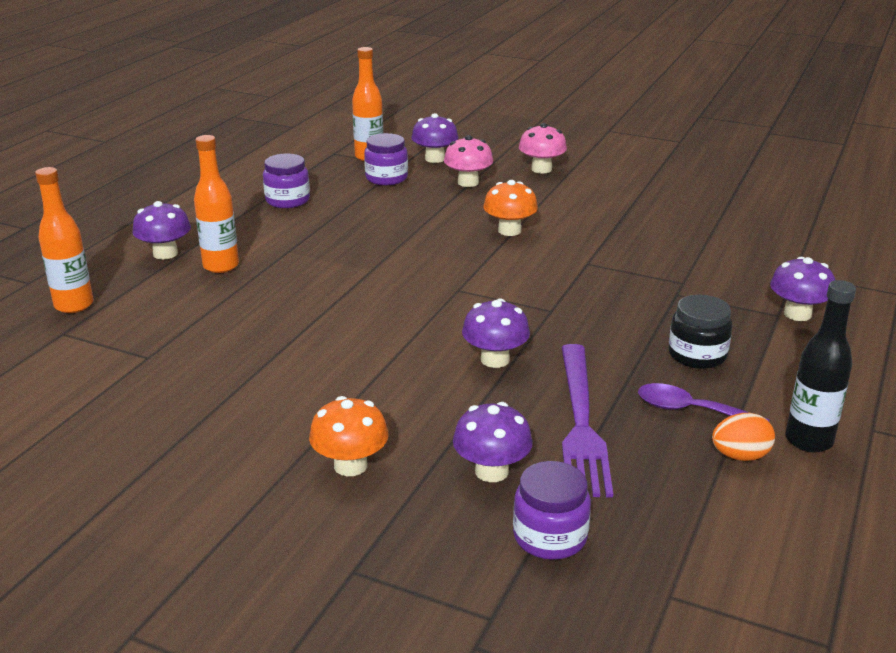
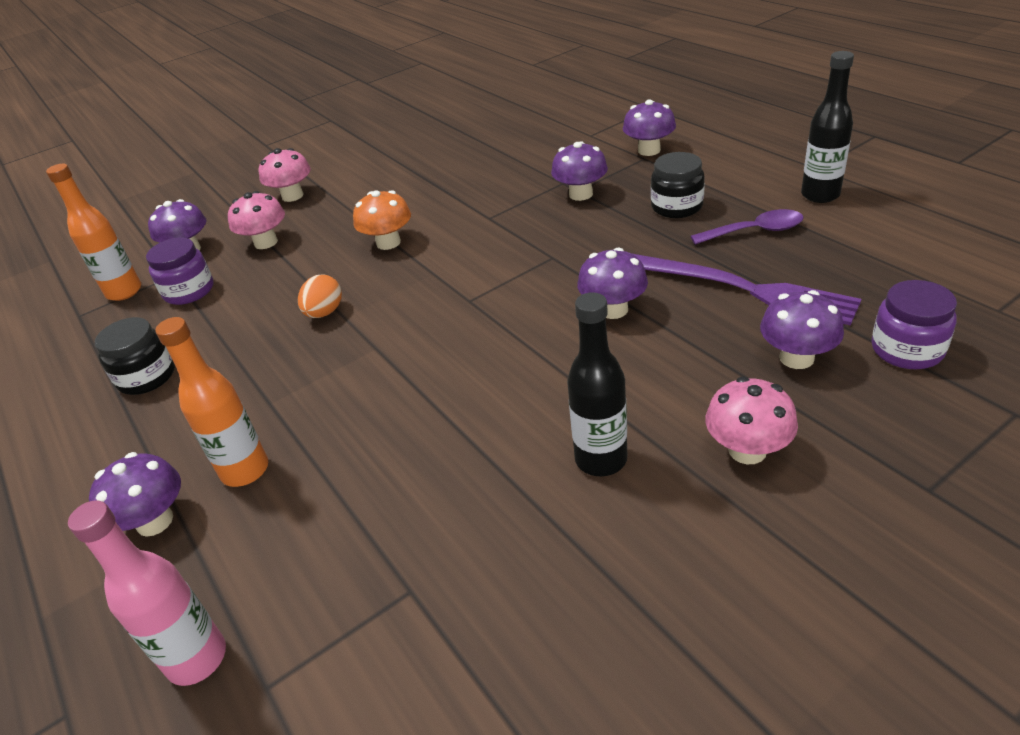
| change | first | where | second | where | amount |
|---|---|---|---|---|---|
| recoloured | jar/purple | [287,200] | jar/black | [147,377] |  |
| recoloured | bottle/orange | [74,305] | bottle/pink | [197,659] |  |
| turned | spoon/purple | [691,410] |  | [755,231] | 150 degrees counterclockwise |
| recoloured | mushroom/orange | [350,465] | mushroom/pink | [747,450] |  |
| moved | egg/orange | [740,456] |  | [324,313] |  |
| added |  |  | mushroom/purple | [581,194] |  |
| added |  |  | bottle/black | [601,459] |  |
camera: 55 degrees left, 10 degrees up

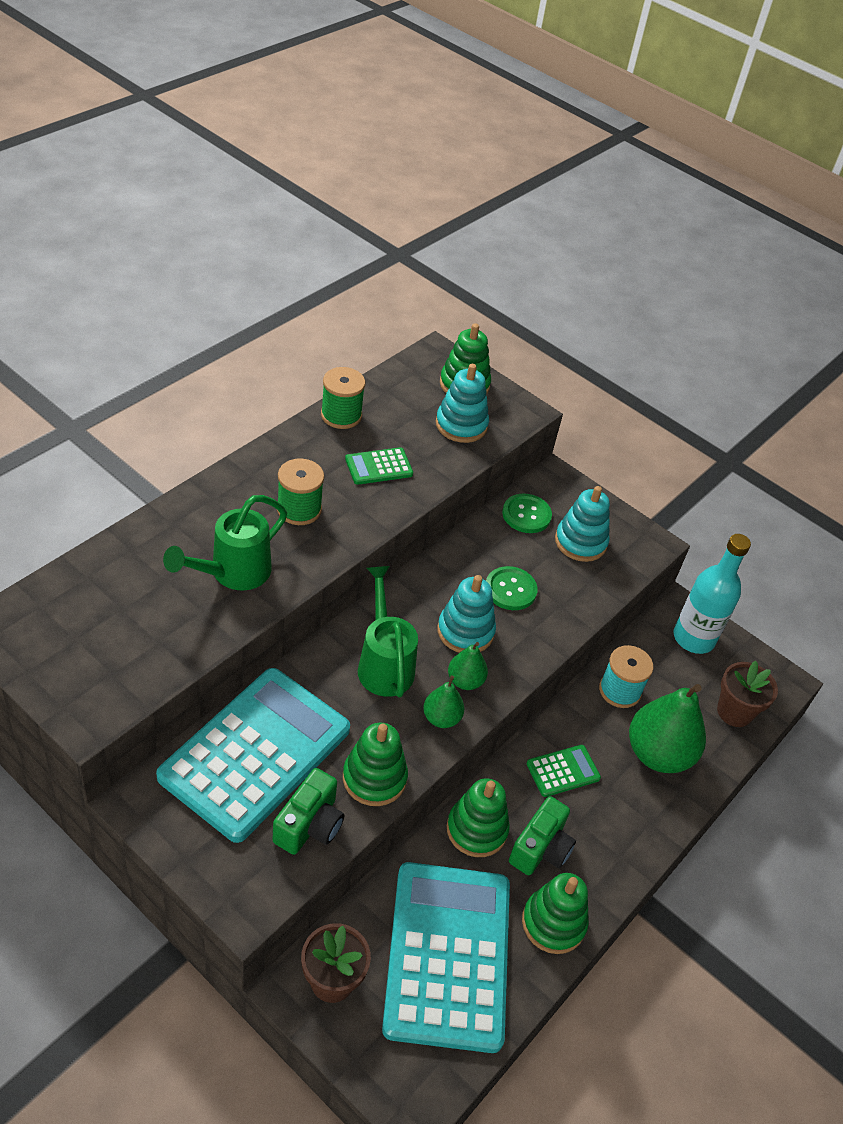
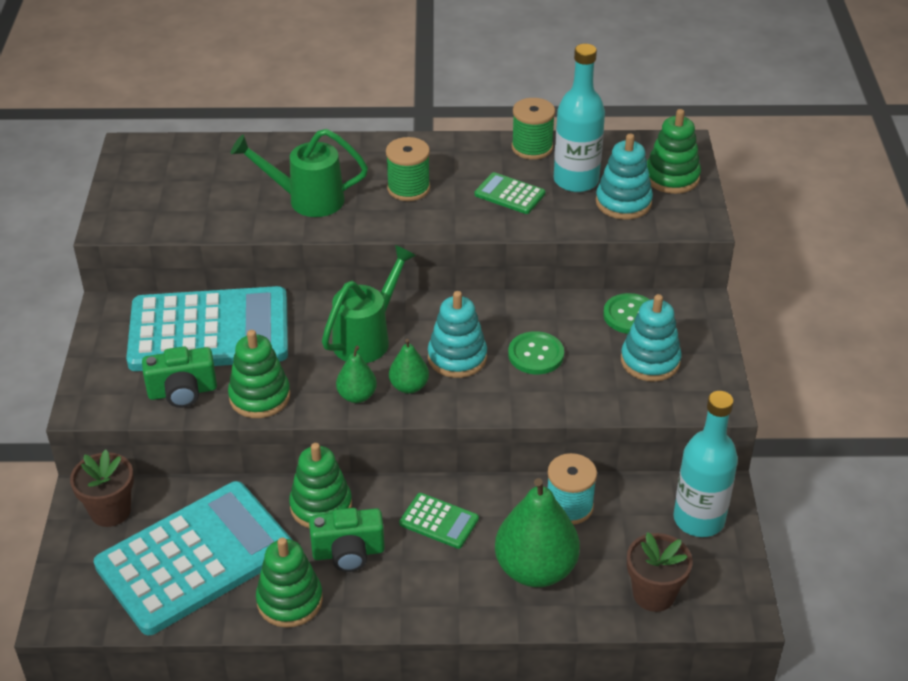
| change | first | where | second | where | amount |
|---|---|---|---|---|---|
| added |  |  | bottle/turquoise | [576,180] |  |
camera: 55 degrees right, 5 degrees down

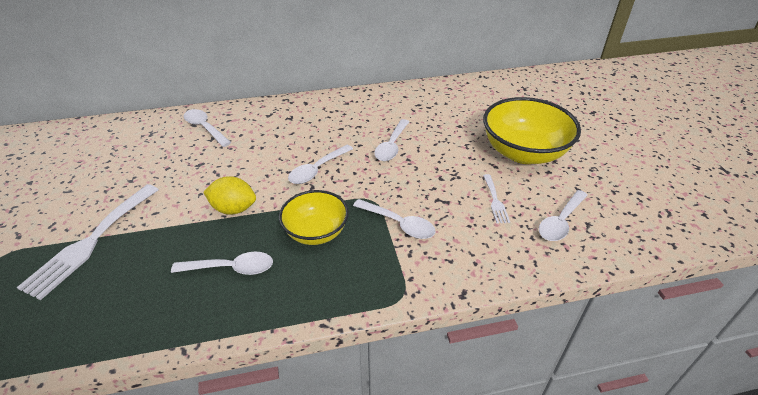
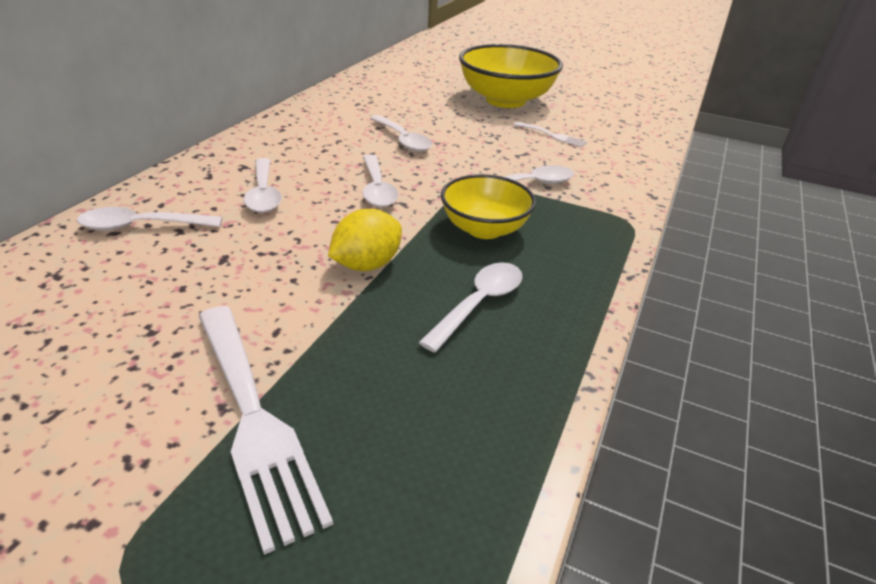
| change | first | where | second | where | amount |
|---|---|---|---|---|---|
| moved | spoon/white | [560,222] |  | [263,193] |  |
camera: 55 degrees left, 5 degrees down

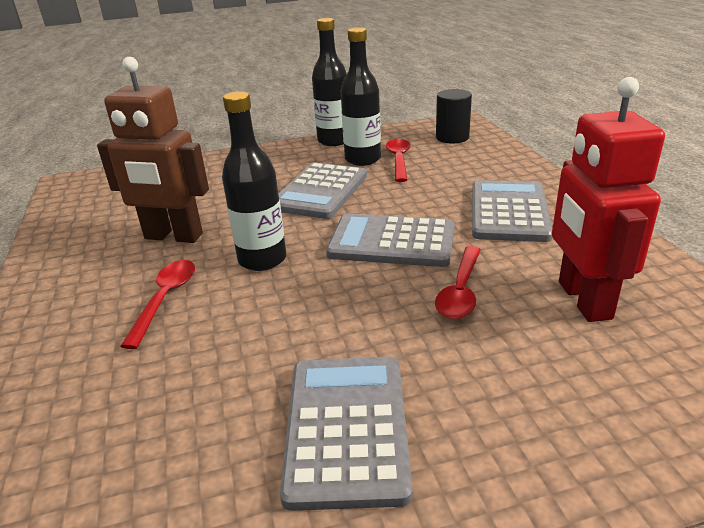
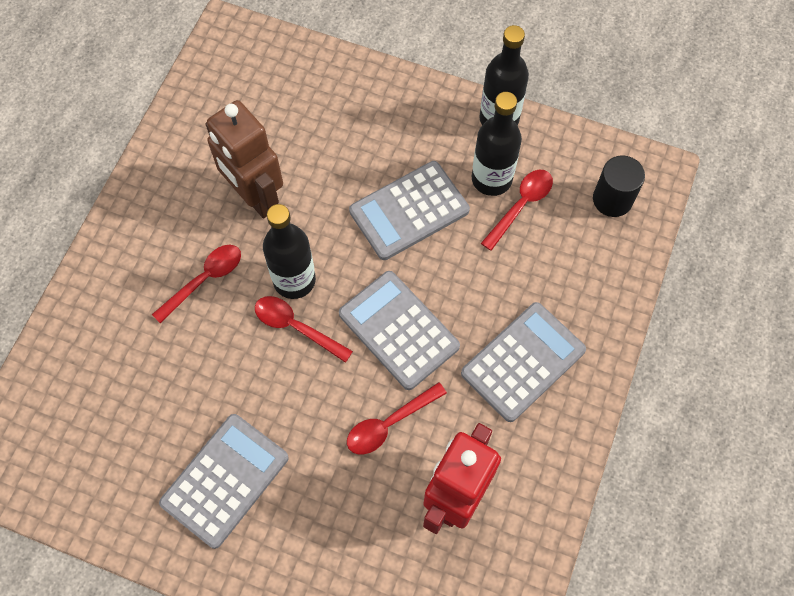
| change | first | where | second | where | amount |
|---|---|---|---|---|---|
| added |  |  | spoon/red | [296,327] |  |
camera: 35 degrees right, 35 degrees up

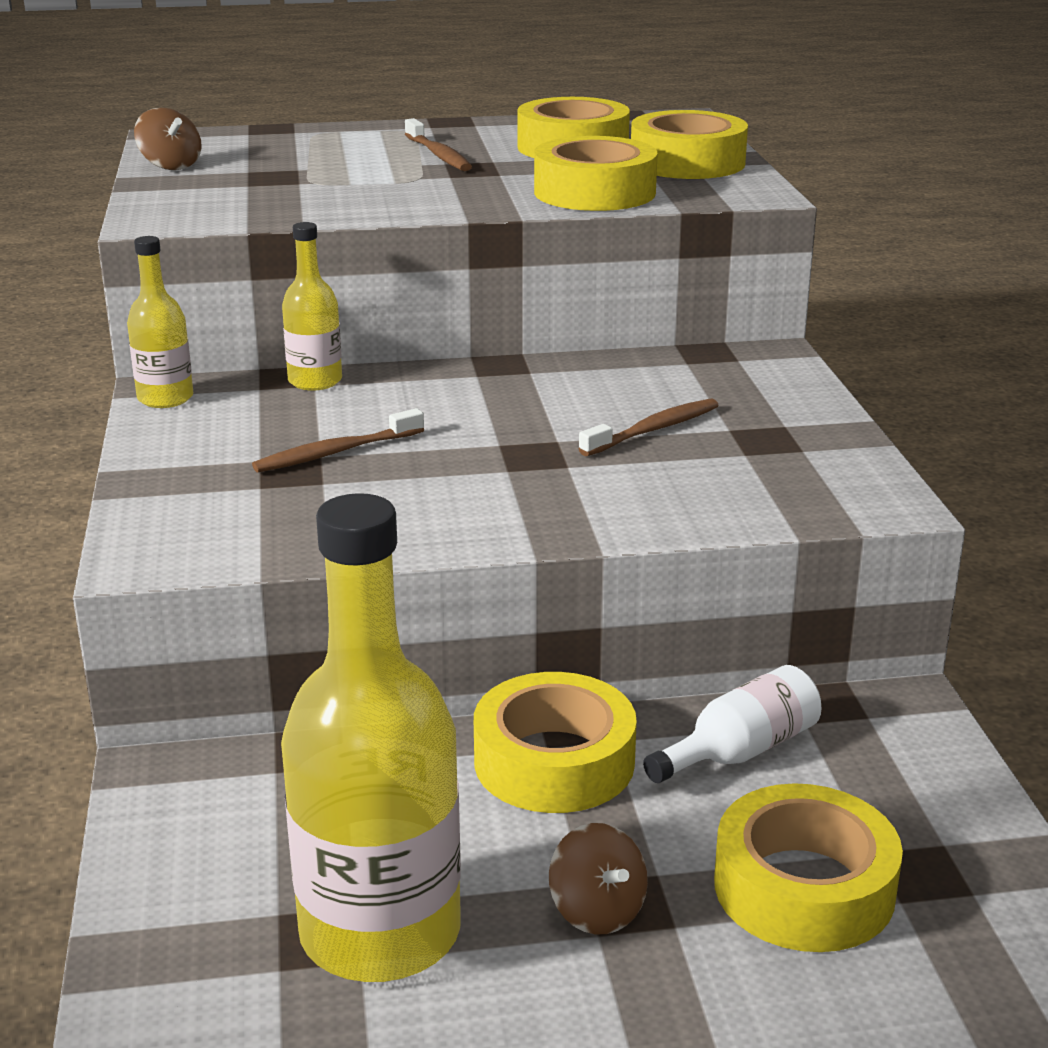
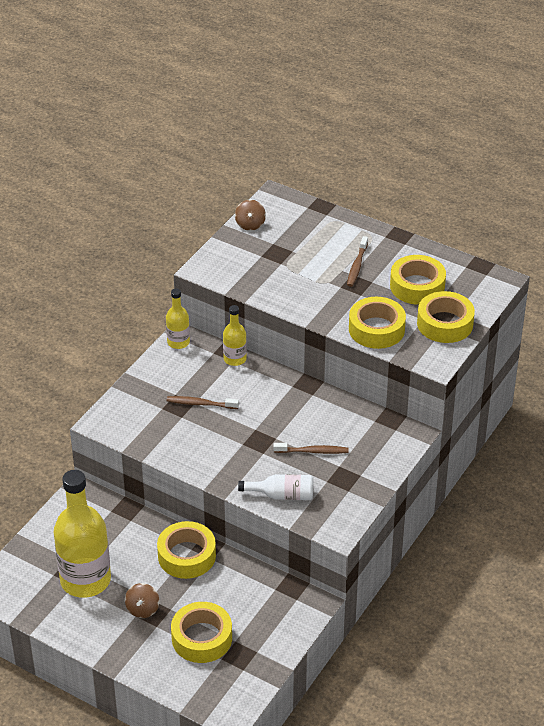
| change | first | where | second | where | amount |
|---|---|---|---|---|---|
| moved | bottle/white | [740,751] |  | [282,495] |  |
camera: 40 degrees right, 15 degrees up

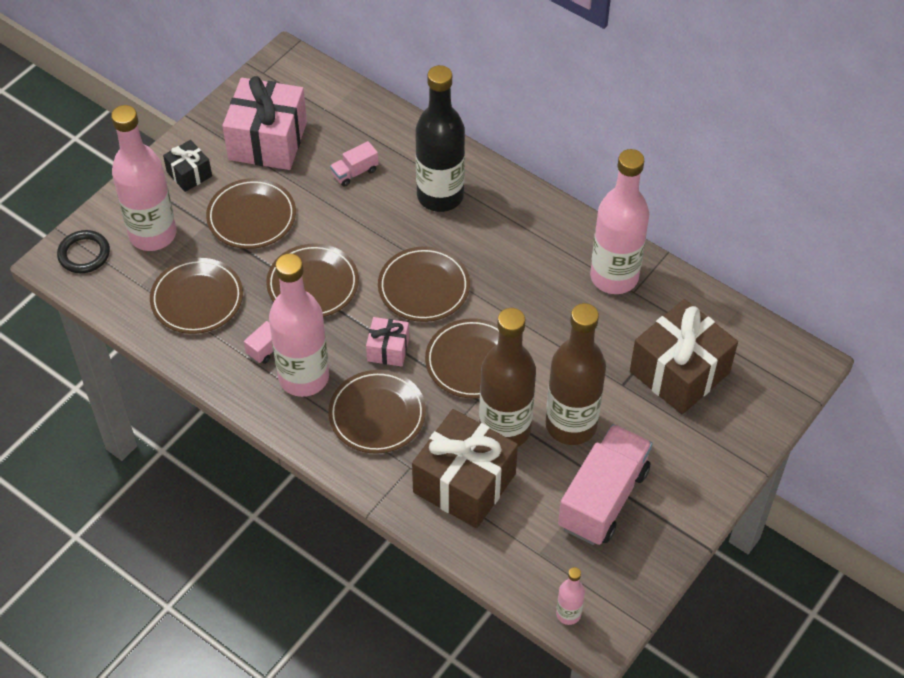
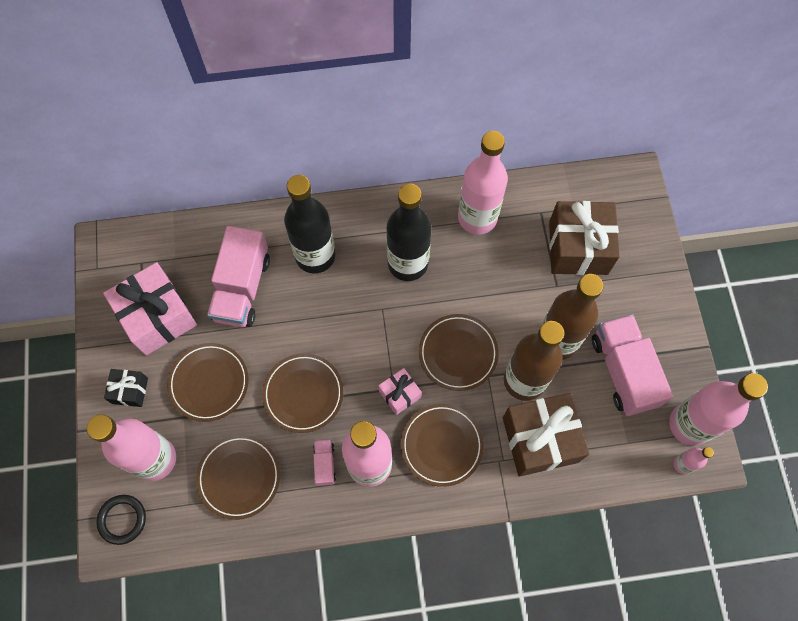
| change | first | where | second | where | amount |
|---|---|---|---|---|---|
| resized | truck/pink | [355,172] |  | [242,288] | x2.20 |
| removed | plate/brown | [424,287] |  |  |  |
| added |  |  | bottle/black | [408,263] |  |
| added |  |  | bottle/pink | [689,424] |  |
camera: 45 degrees left, 15 degrees up

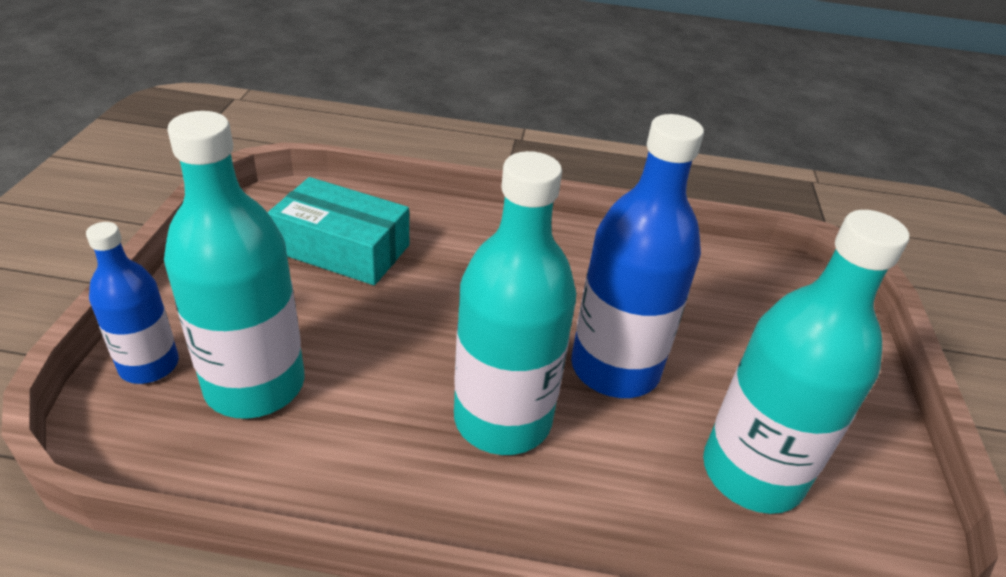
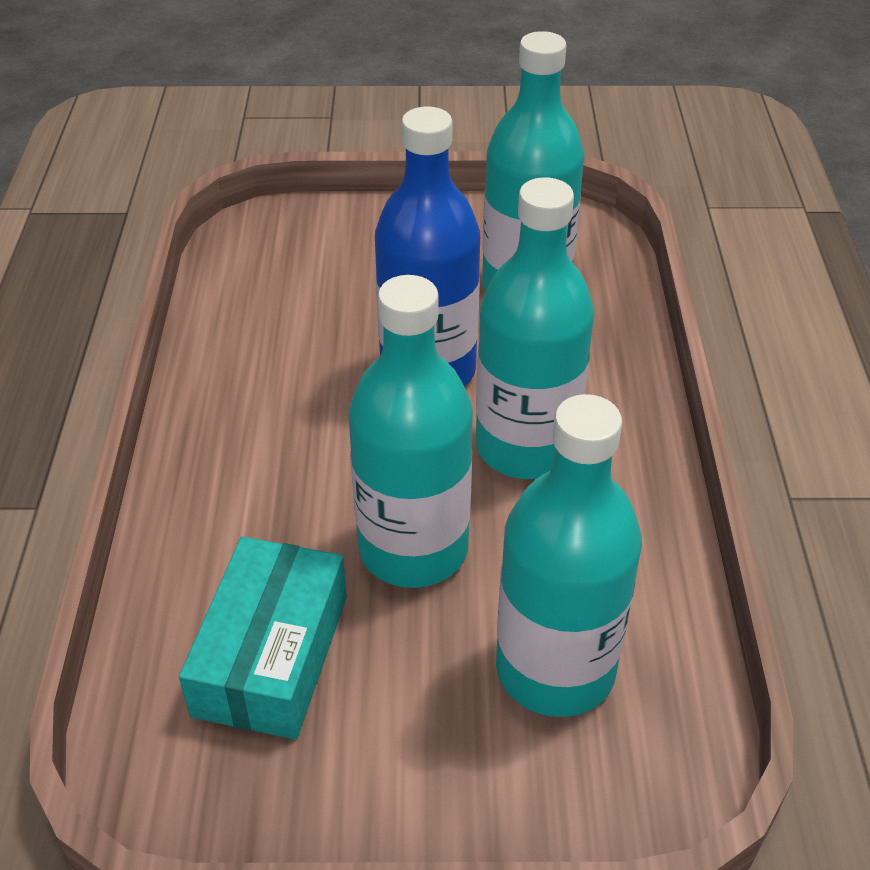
| change | first | where | second | where | amount |
|---|---|---|---|---|---|
| removed | bottle/blue | [149,365] |  |  |  |
| added |  |  | bottle/turquoise | [413,549] |  |
camera: 95 degrees left, 5 degrees up

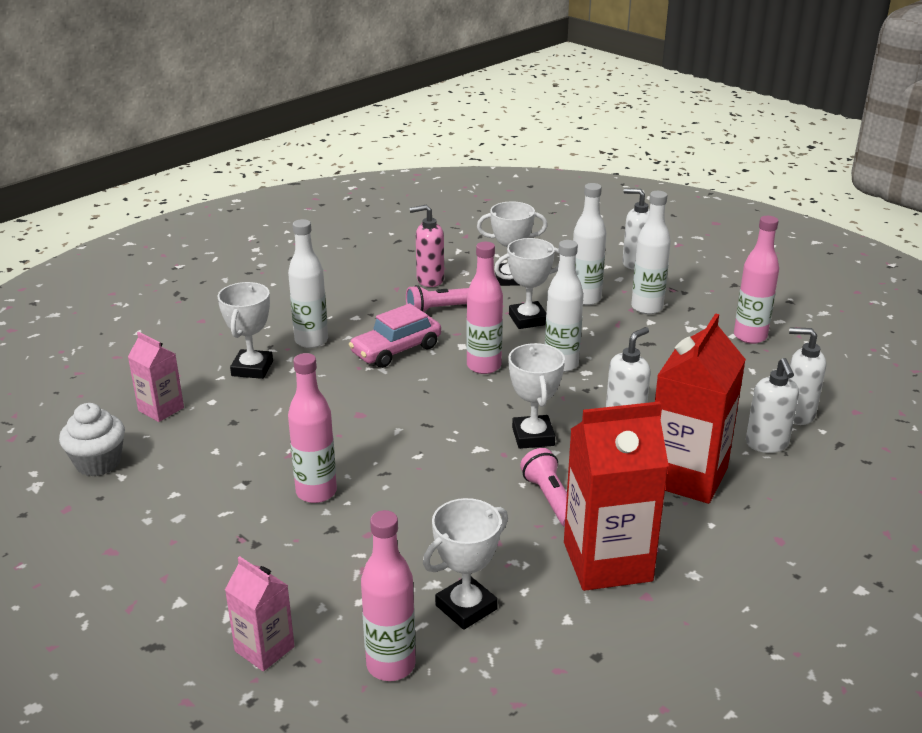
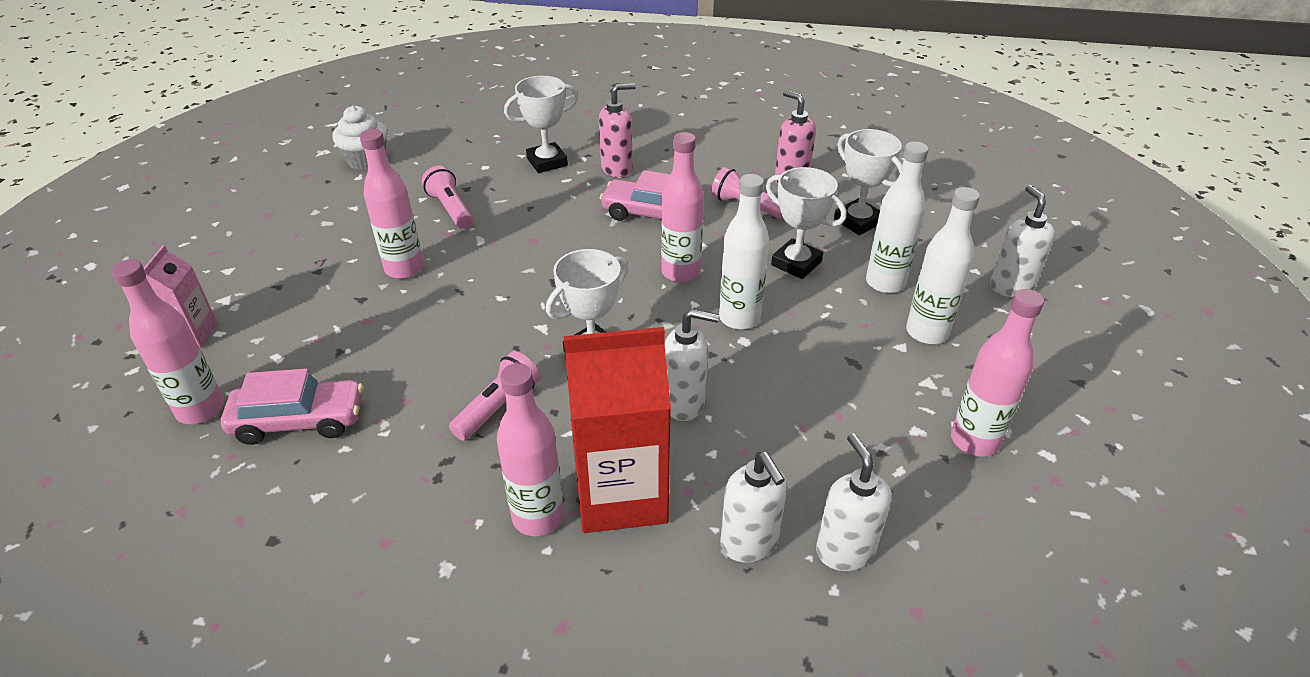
| change | first | where | second | where | amount |
|---|---|---|---|---|---|
| replaced | bottle/white | [311,341] | soap dispenser/pink | [617,168] |  |
| removed | carton/pink | [161,409] |  |  |  |
| turned | soap dispenser/white | [767,444] |  | [749,543] | 75 degrees counterclockwise |
| removed | carton/red | [607,561] |  |  |  |
| replaced | trophy/white | [466,607] | car/pink | [299,421] |  |
| added |  |  | flashlight/pink | [450,209] |  |
| added |  |  | bottle/pink | [538,517] |  |
camera: 55 degrees right, 10 degrees up

